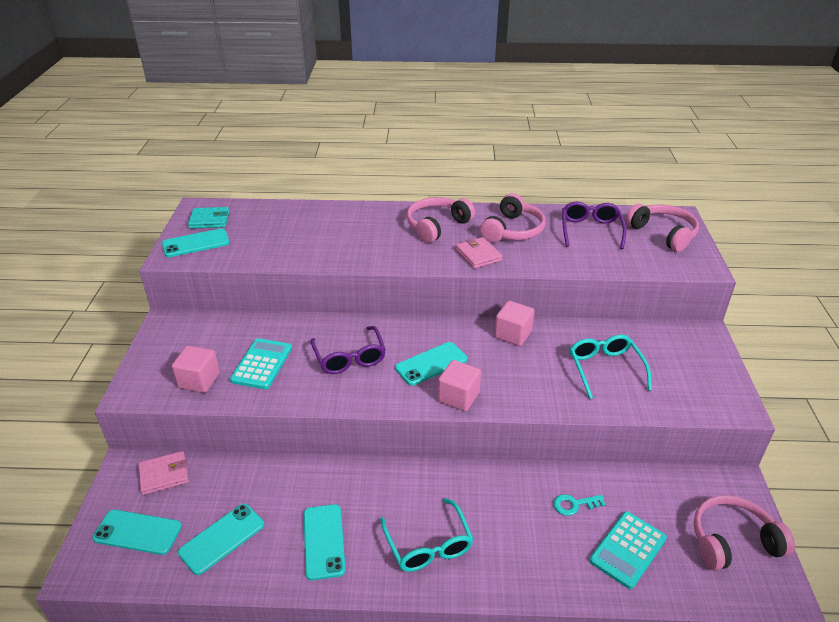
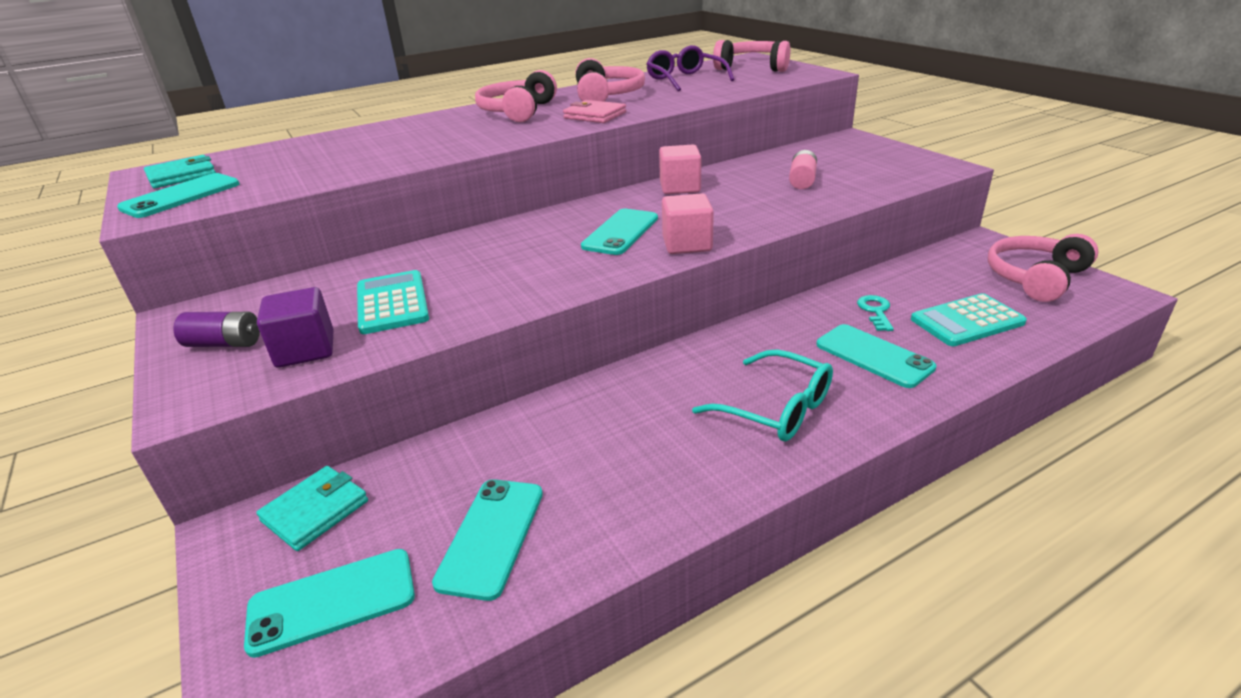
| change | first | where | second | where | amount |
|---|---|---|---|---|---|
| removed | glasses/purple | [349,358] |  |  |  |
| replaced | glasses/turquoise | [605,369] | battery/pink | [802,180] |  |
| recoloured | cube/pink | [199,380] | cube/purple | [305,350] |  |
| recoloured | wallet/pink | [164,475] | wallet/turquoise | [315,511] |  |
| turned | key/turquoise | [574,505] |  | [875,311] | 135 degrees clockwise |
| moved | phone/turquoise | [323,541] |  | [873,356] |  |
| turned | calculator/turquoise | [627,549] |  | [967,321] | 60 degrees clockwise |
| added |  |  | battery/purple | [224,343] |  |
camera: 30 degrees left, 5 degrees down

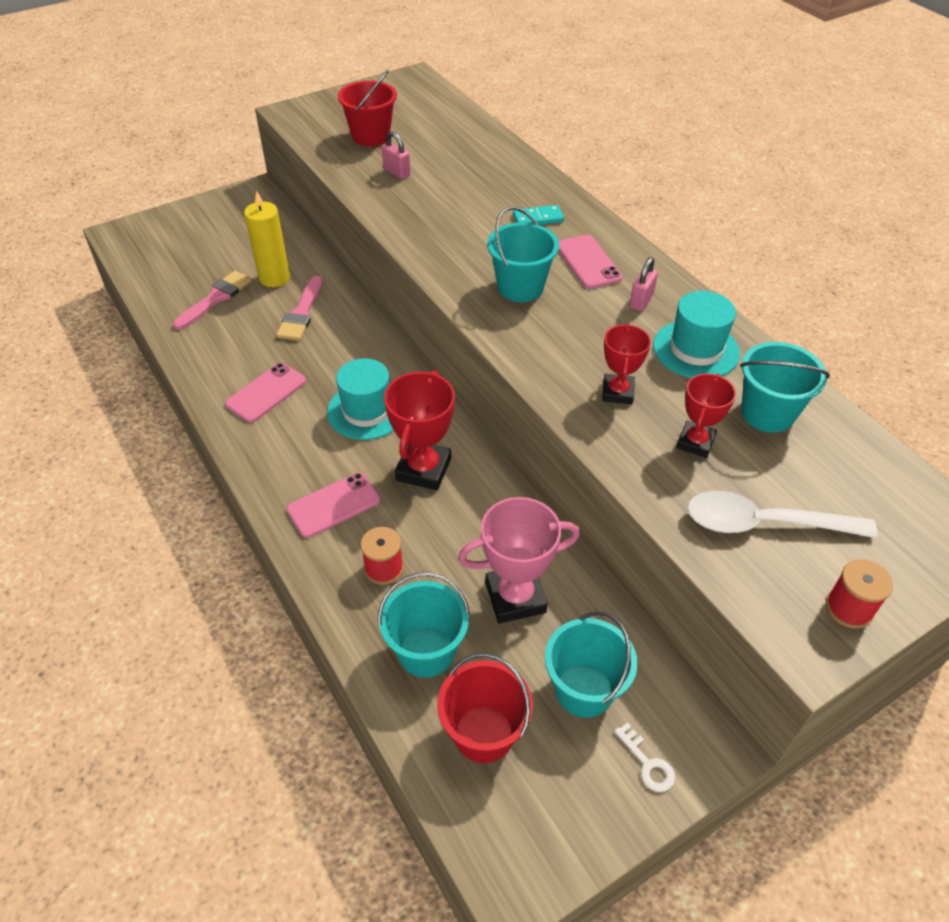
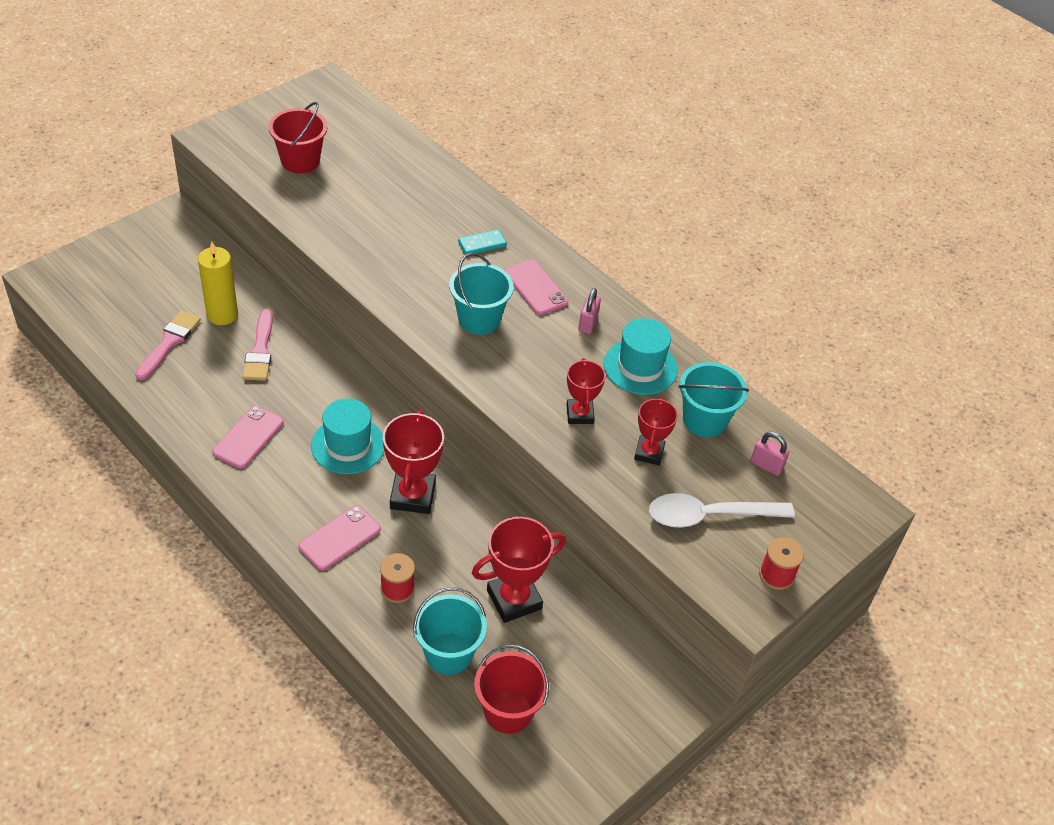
| change | first | where | second | where | amount |
|---|---|---|---|---|---|
| moved | padlock/pink | [396,172] |  | [766,465] |  |
| recoloured | trophy/pink | [515,597] | trophy/red | [514,599] |  |
| removed | bucket/turquoise | [584,690] |  |  |  |
| removed | key/white | [647,763] |  |  |  |
camera: 15 degrees left, 0 degrees up

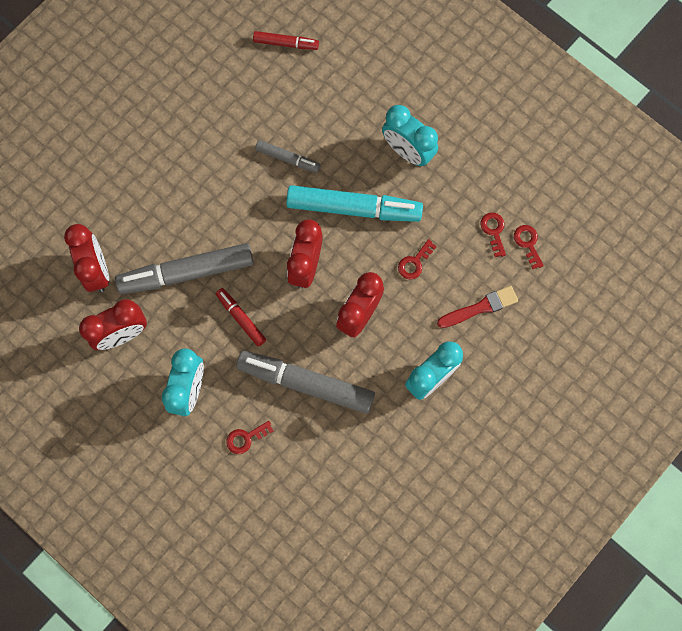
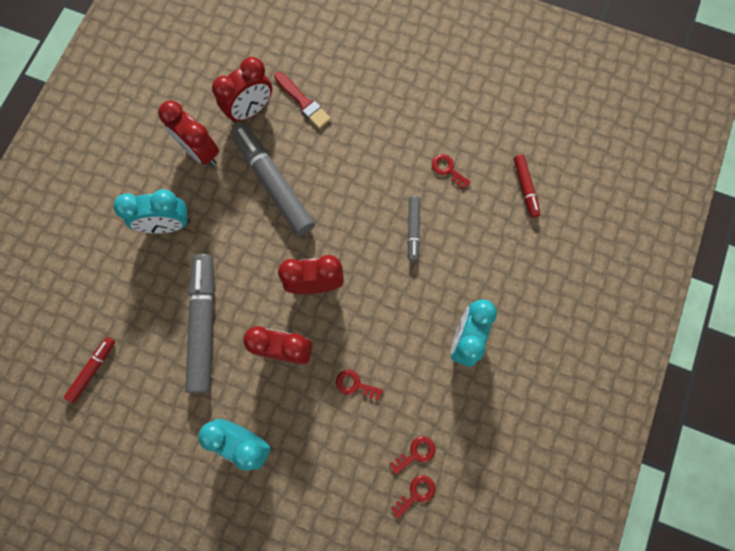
| change | first | where | second | where | amount |
|---|---|---|---|---|---|
| removed | marker/turquoise | [354,208] |  |  |  |
| moved | brush/red | [480,307] |  | [303,102] |  |
| moved | marker/red | [241,318] |  | [93,370] |  |
| moved | key/red | [246,438] |  | [447,169] |  |
camera: 70 degrees right, 0 degrees up

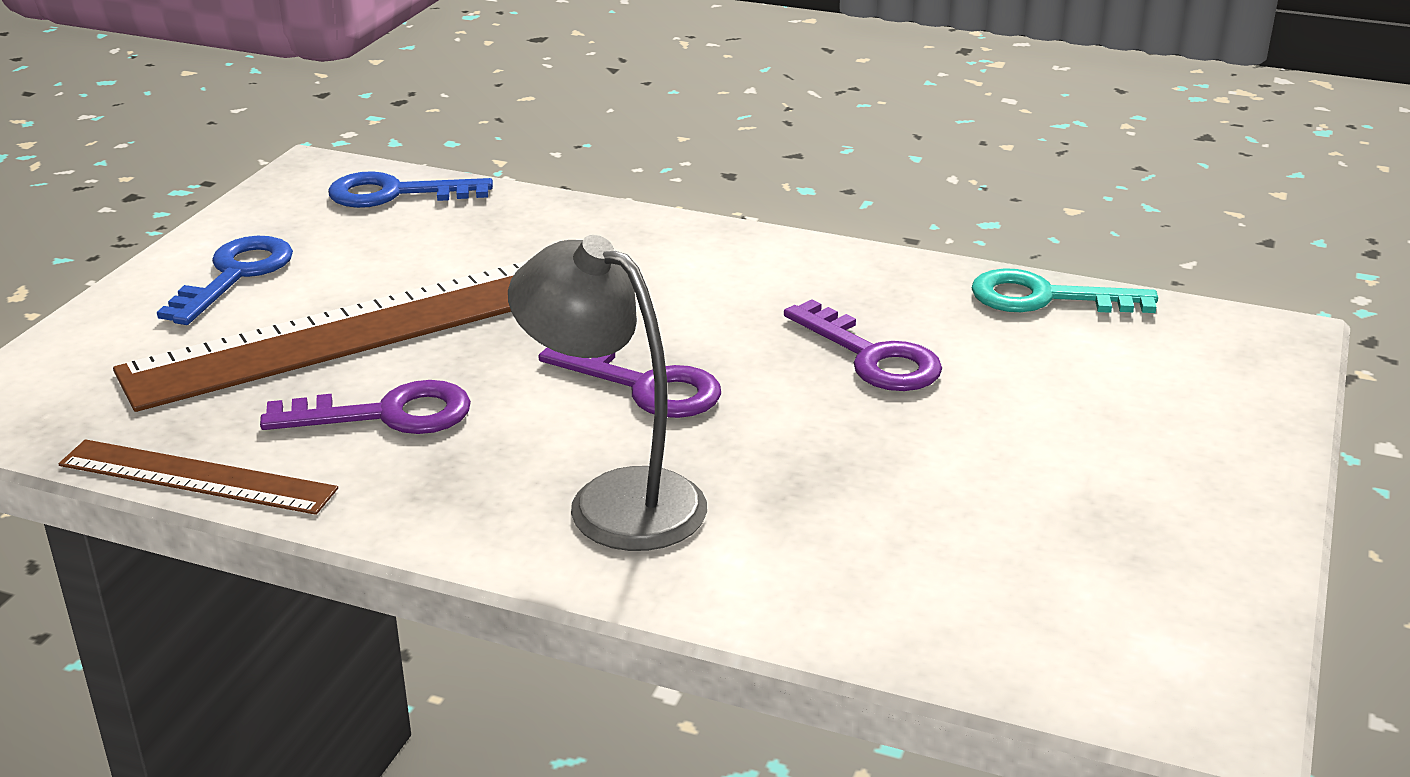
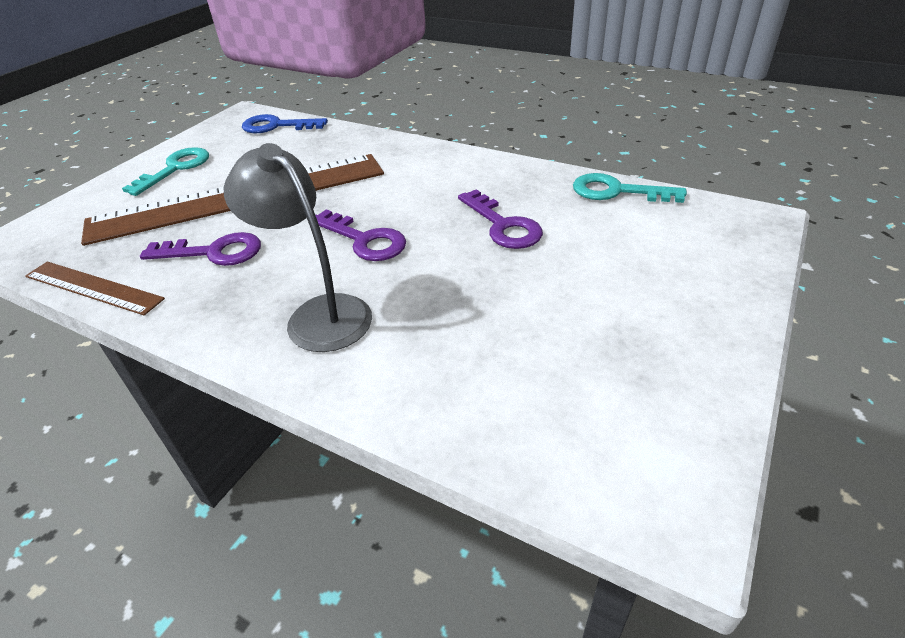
| change | first | where | second | where | amount |
|---|---|---|---|---|---|
| recoloured | key/blue | [235,275] | key/turquoise | [175,169] |  |
camera: 10 degrees right, 10 degrees up

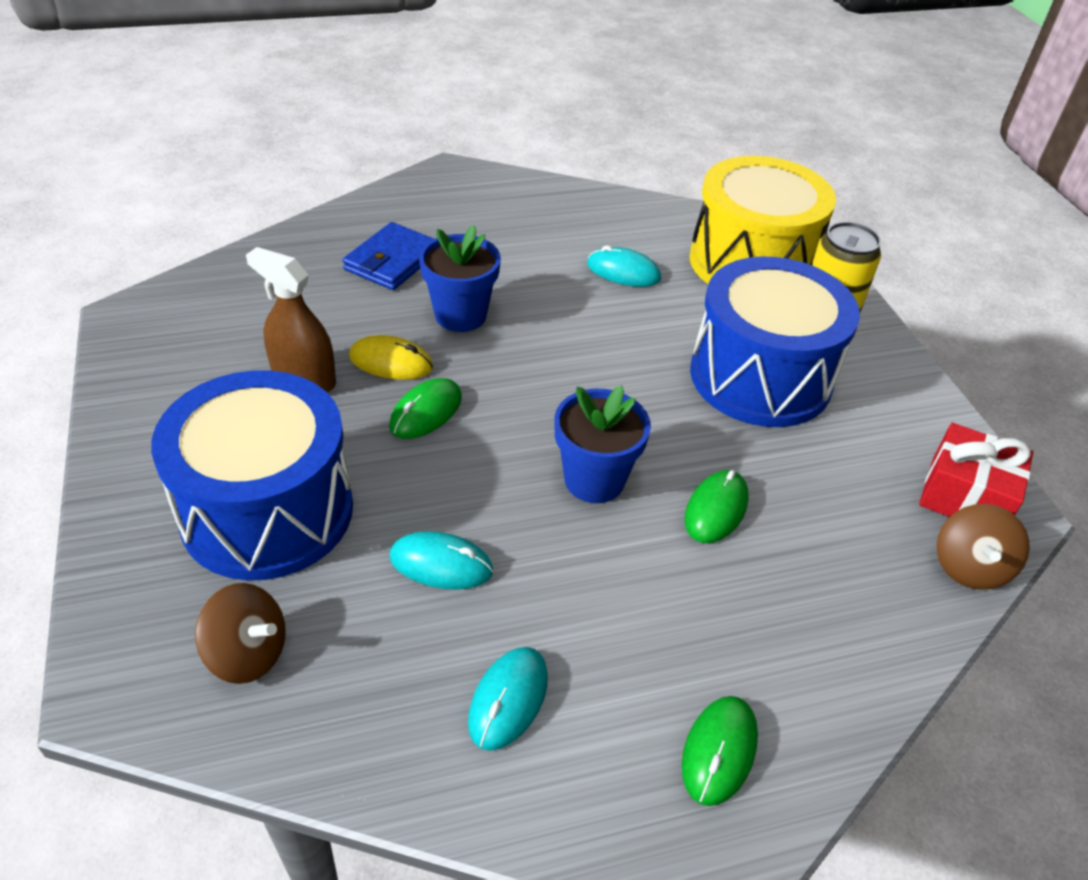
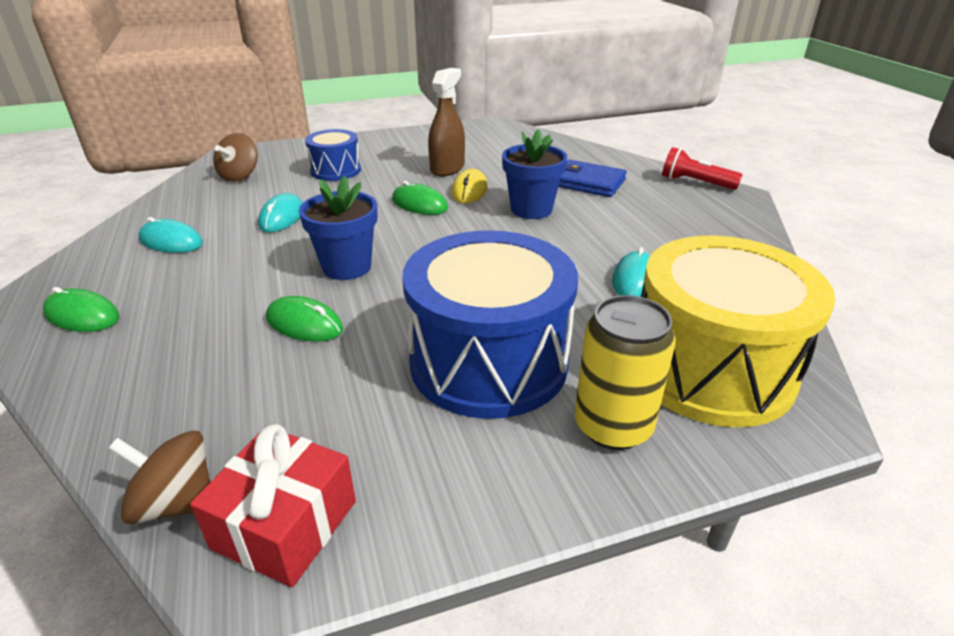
| change | first | where | second | where | amount |
|---|---|---|---|---|---|
| resized | drum/blue | [267,511] |  | [335,170] | x0.52 |
| added |  |  | flashlight/red | [695,183] |  |
camera: 90 degrees right, 10 degrees down

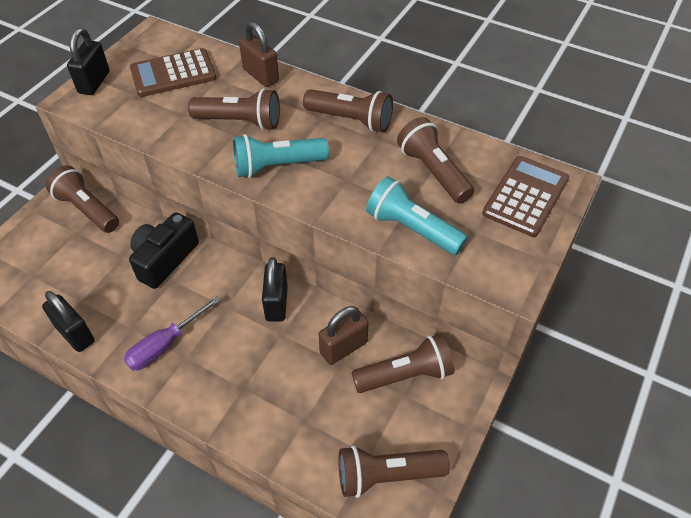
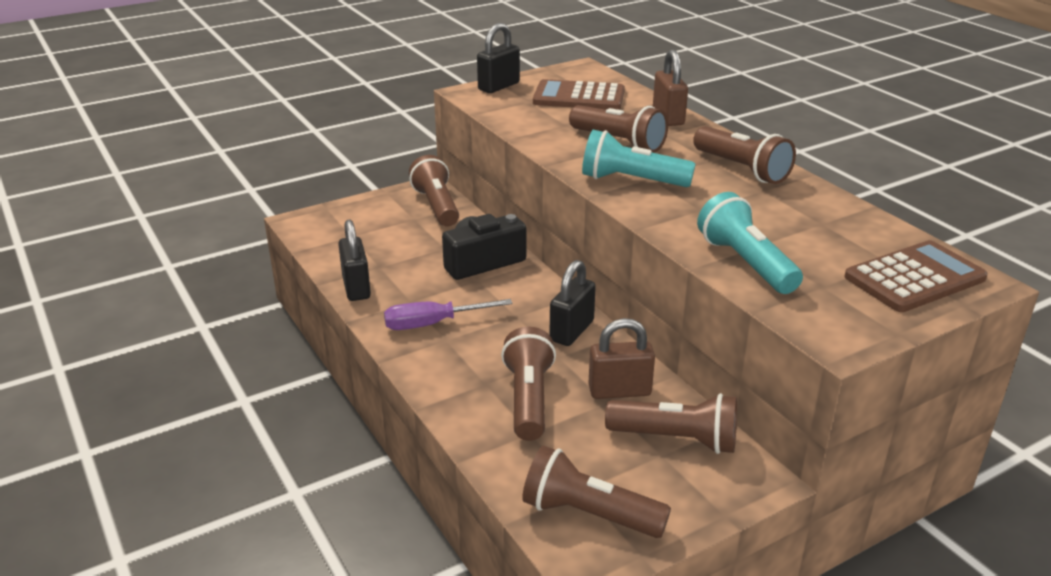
| change | first | where | second | where | amount |
|---|---|---|---|---|---|
| moved | flashlight/brown | [433,172] |  | [528,399] |  |
camera: 30 degrees right, 20 degrees down

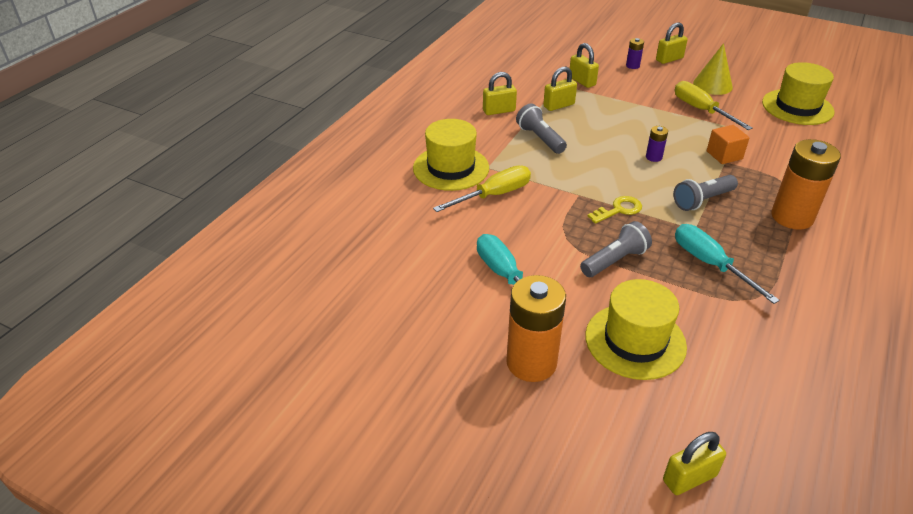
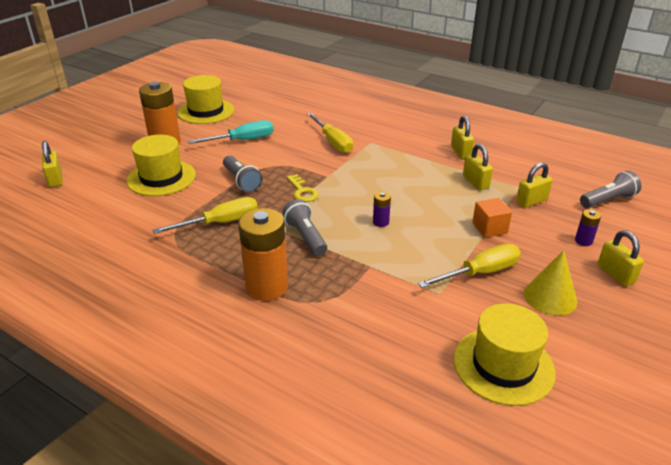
| change | first | where | second | where | amount |
|---|---|---|---|---|---|
| moved | flashlight/grey | [540,139] |  | [607,200] |  |
| moved | hat/yellow | [451,168] |  | [206,111] |  |
| moved | cube/orange | [724,155] |  | [489,228] |  |
| recoloured | screwdriver/turquoise | [710,264] | screwdriver/yellow | [220,223] |  |
camera: 95 degrees right, 5 degrees down

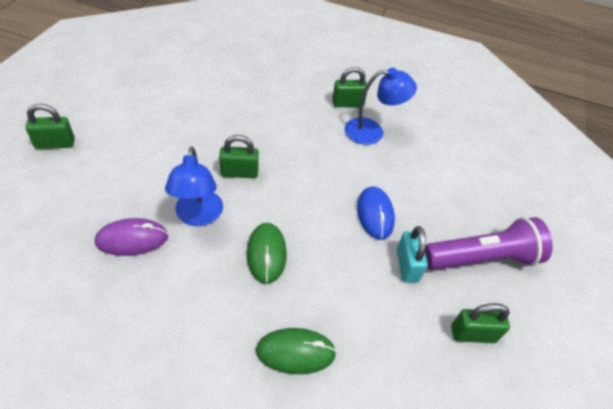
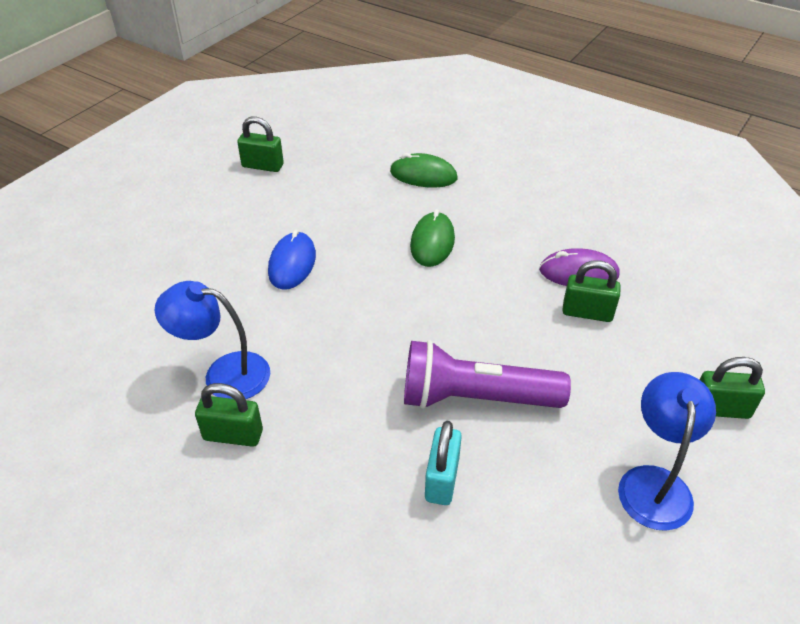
| change | first | where | second | where | amount |
|---|---|---|---|---|---|
| moved | padlock/green | [239,173] |  | [587,312] |  |
| moved | lamp/blue | [198,216] |  | [654,483] |  |
| moved | flashlight/purple | [482,258] |  | [475,398] |  |
| moved | padlock/turquoise | [407,266] |  | [442,479] |  |
camera: 160 degrees left, 5 degrees down

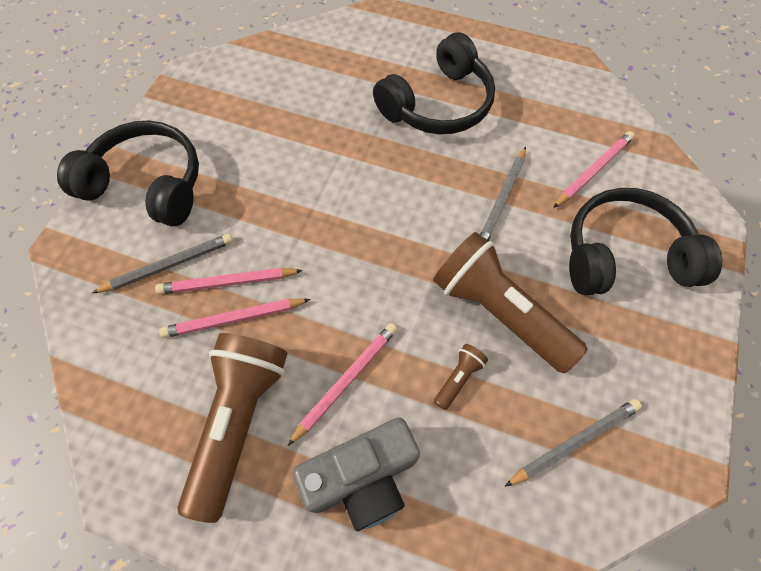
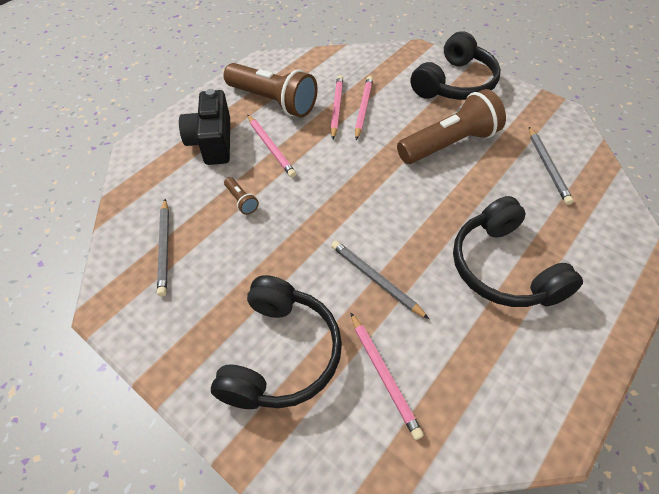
| change | first | where | second | where | amount |
|---|---|---|---|---|---|
| moved | flashlight/brown | [499,312] |  | [449,144] |  |
| moved | pencil/grey | [168,265] |  | [547,167] |  |
| recoloured | camera/grey | [363,478] | camera/black | [212,142] |  |
camera: 110 degrees right, 10 degrees down

